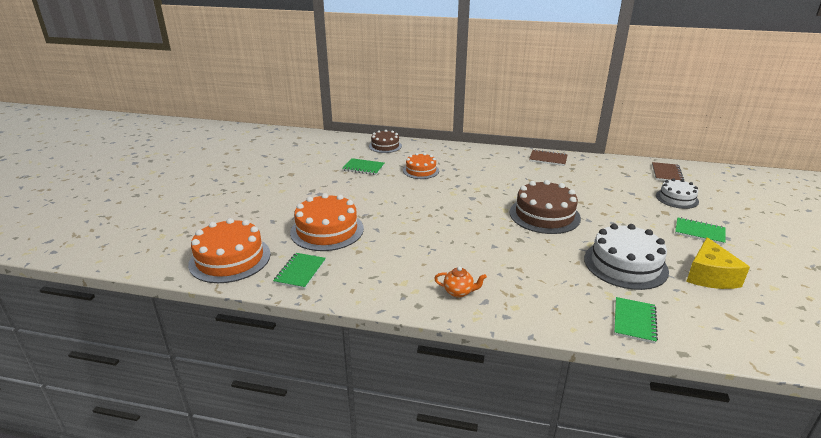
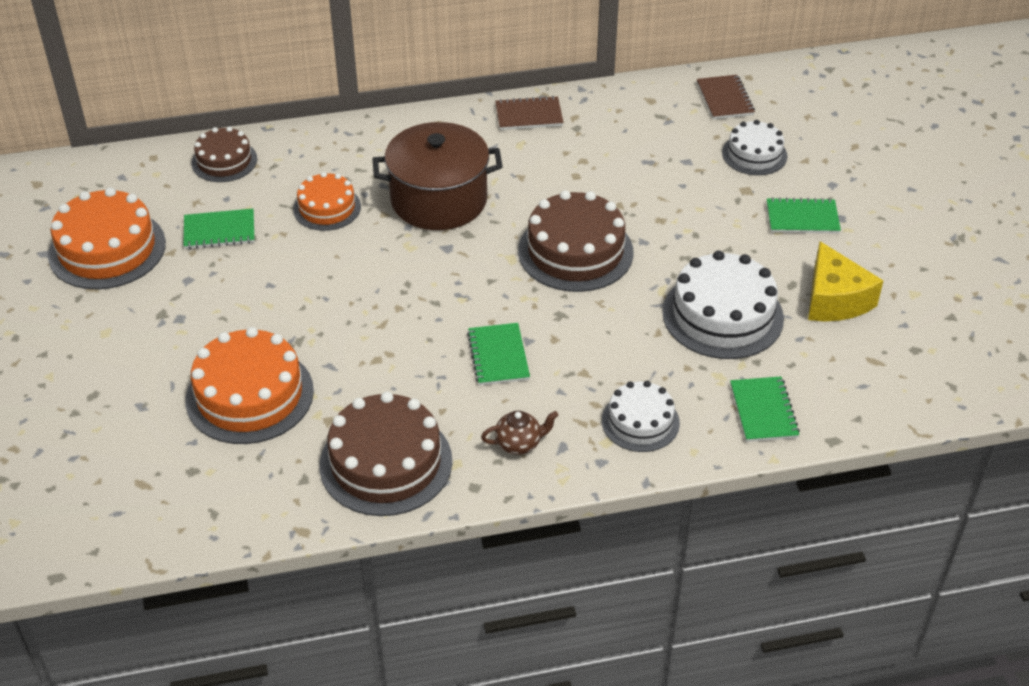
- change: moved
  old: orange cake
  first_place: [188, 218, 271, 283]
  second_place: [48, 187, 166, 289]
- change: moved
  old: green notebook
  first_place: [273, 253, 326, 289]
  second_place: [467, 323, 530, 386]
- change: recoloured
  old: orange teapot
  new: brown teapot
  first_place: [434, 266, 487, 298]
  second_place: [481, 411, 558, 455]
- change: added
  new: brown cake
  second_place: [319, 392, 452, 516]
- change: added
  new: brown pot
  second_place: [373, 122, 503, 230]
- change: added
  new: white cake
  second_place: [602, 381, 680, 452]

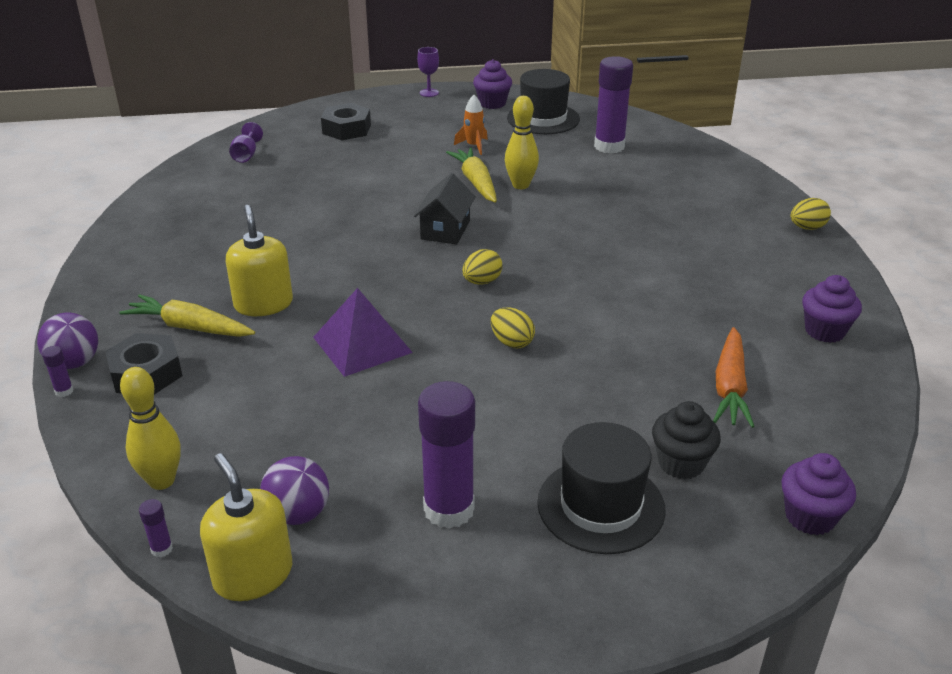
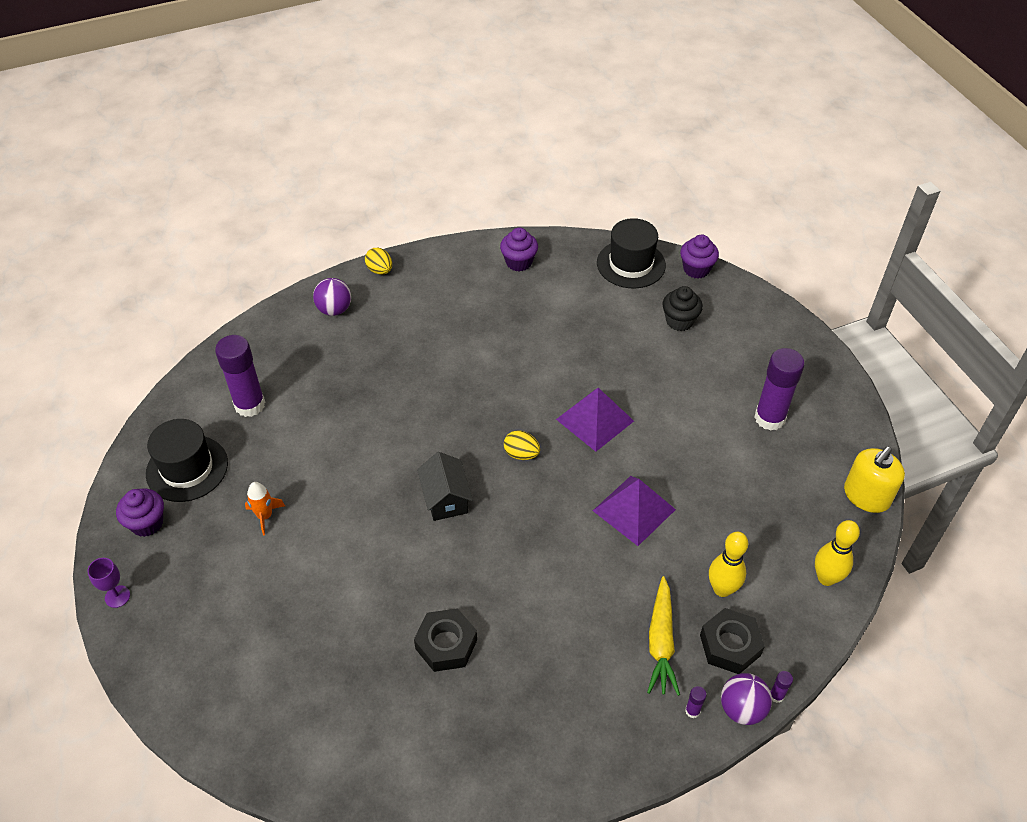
- change: moved
  old: purple glue stick
  first_place: [139, 499, 173, 558]
  second_place: [685, 686, 707, 718]
- change: removed
  old: yellow soap dispenser
  first_place: [226, 205, 293, 316]
- change: removed
  old: purple goblet
  first_place: [229, 122, 263, 163]
- change: moved
  old: purple ball
  first_place: [260, 456, 329, 525]
  second_place: [313, 278, 351, 316]
- change: moved
  old: black nut
  first_place: [321, 103, 371, 140]
  second_place: [414, 608, 477, 672]
- change: turned
  old: black house
  first_place: [414, 173, 476, 244]
  second_place: [417, 452, 473, 521]
  degrees: 75
- change: removed
  old: yellow carrot
  first_place: [446, 147, 497, 203]
- change: replaced
  old: yellow egg
  new: purple pyramid
  first_place: [491, 308, 535, 348]
  second_place: [556, 388, 634, 452]
- change: moved
  old: yellow bowling pin
  first_place: [505, 96, 539, 189]
  second_place: [709, 532, 748, 597]
- change: moved
  old: black hat
  first_place: [537, 422, 666, 554]
  second_place: [597, 218, 666, 289]
- change: removed
  old: orange carrot
  first_place: [713, 327, 755, 428]

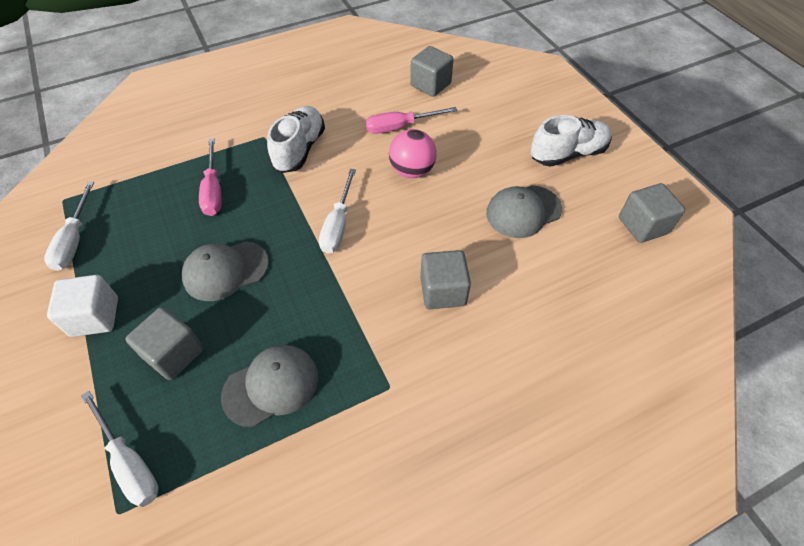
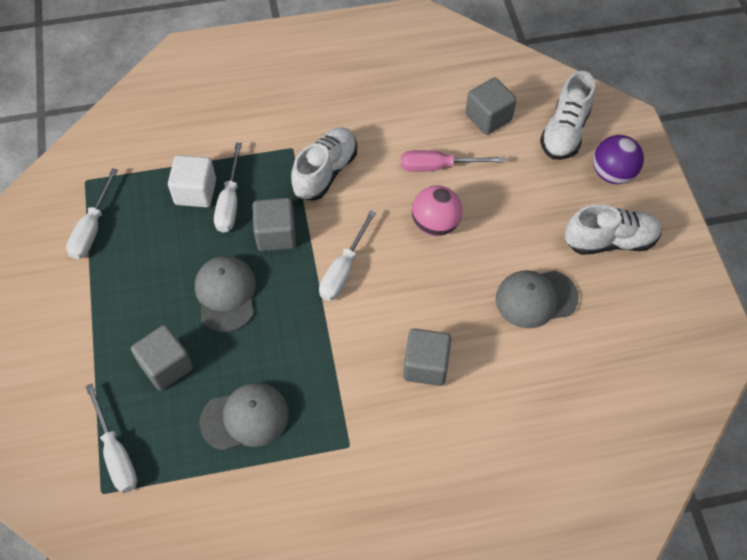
- change: moved
  old: white cube
  first_place: [47, 275, 118, 337]
  second_place: [168, 155, 216, 207]
- change: turned
  old: grey cap
  first_place: [182, 241, 269, 301]
  second_place: [195, 256, 256, 332]
  degrees: 90
- change: recoloured
  old: pink screwdriver
  new: white screwdriver
  first_place: [199, 138, 221, 216]
  second_place: [214, 143, 242, 233]
- change: moved
  old: grey cube
  first_place: [619, 183, 685, 243]
  second_place: [252, 198, 296, 251]
- change: added
  new: white shoe
  second_place: [540, 71, 595, 160]
- change: added
  new: purple ball
  second_place: [593, 135, 644, 184]

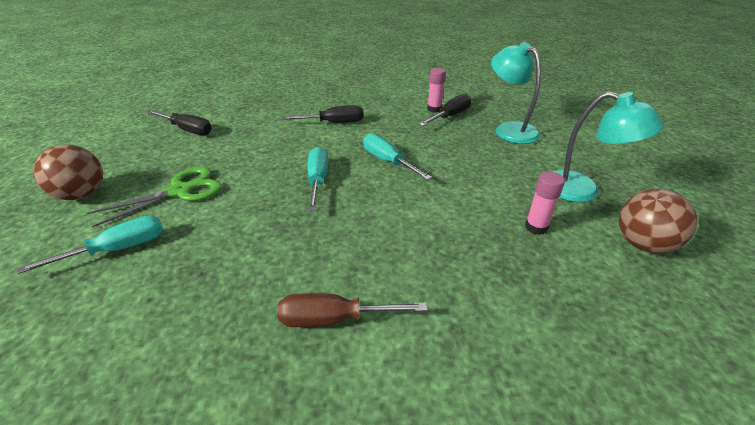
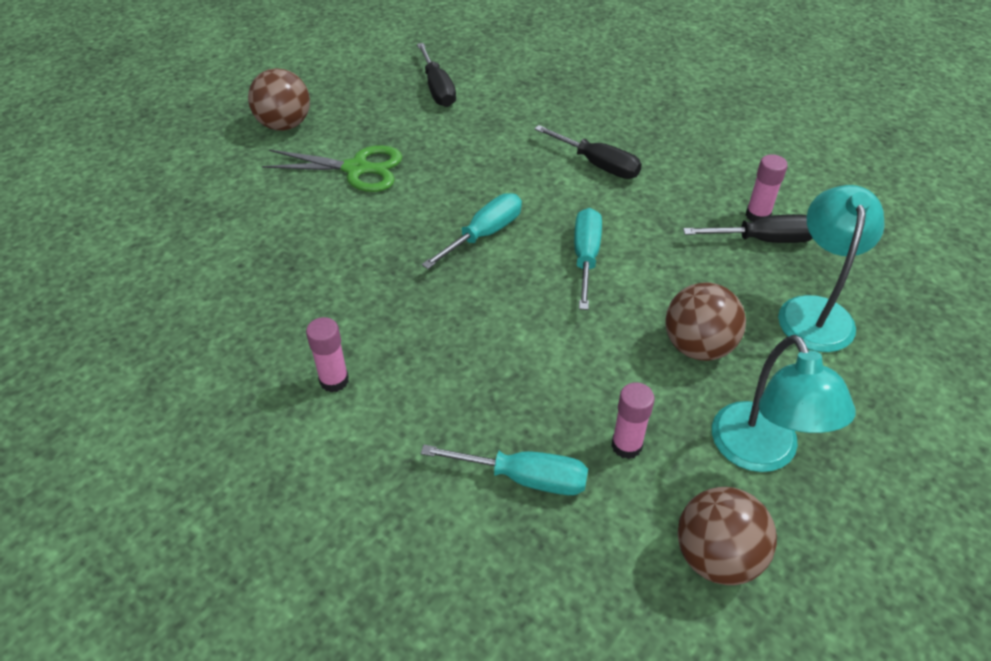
- change: moved
  old: turquoise screwdriver
  first_place: [17, 216, 163, 274]
  second_place: [421, 445, 588, 495]
- change: replaced
  old: brown screwdriver
  new: pink glue stick
  first_place: [277, 293, 427, 327]
  second_place: [306, 317, 349, 392]
- change: added
  new: brown ball
  second_place: [665, 282, 746, 361]

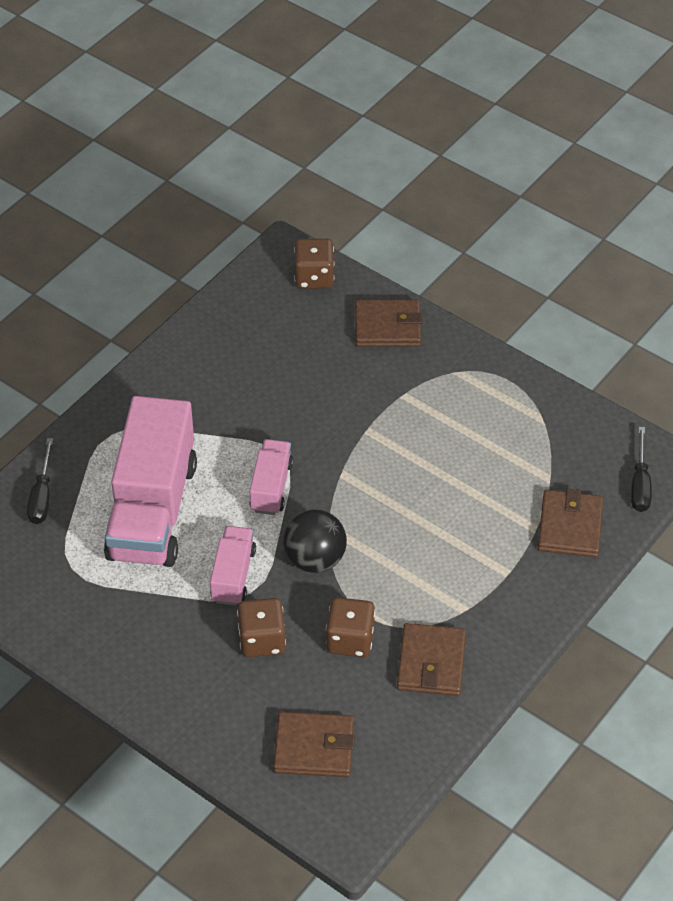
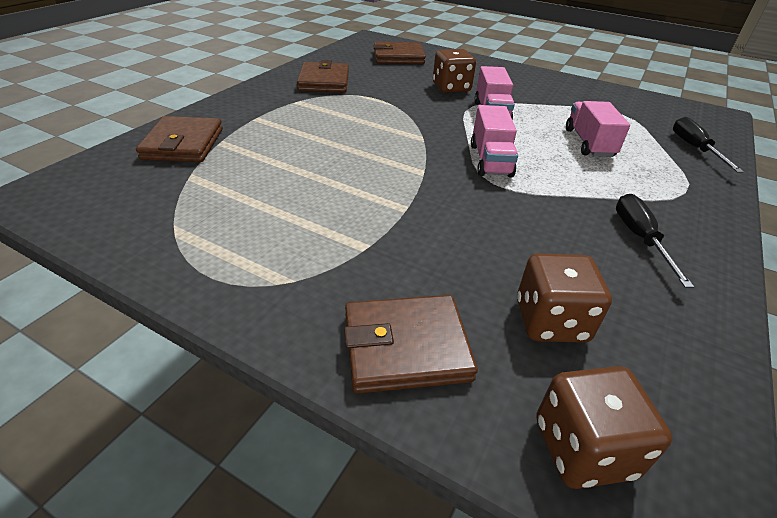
- change: resized
  old: pink truck
  first_place: [104, 396, 197, 567]
  second_place: [566, 101, 630, 157]
  factor: 0.49
- change: removed
  old: black ball
  first_place: [283, 509, 347, 573]
- change: moved
  old: brown dice
  first_place: [326, 597, 375, 657]
  second_place: [517, 253, 612, 343]
- change: moved
  old: black screwdriver
  first_place: [631, 427, 652, 512]
  second_place: [616, 194, 694, 288]

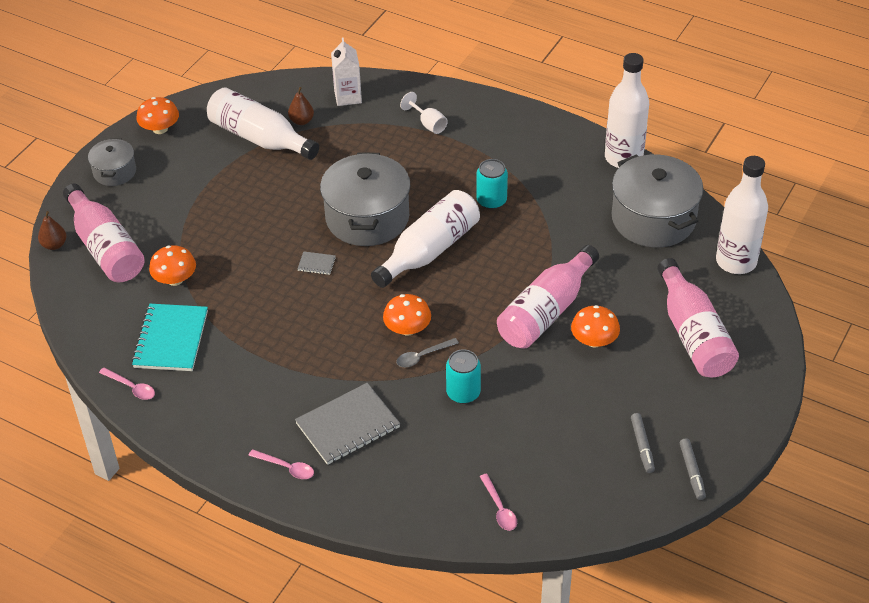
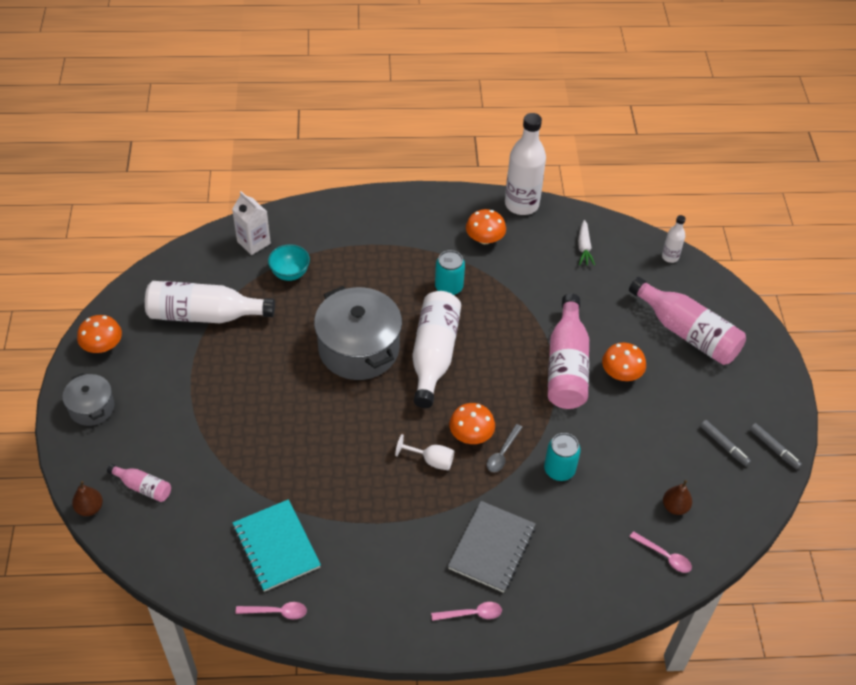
- change: resized
  old: pink bottle
  first_place: [63, 184, 145, 283]
  second_place: [107, 464, 171, 502]
  factor: 0.48
- change: moved
  old: orange mushroom
  first_place: [149, 245, 196, 286]
  second_place: [466, 209, 506, 244]
- change: moved
  old: brown pear
  first_place: [288, 87, 314, 125]
  second_place: [663, 480, 692, 515]
- change: removed
  old: grey notebook
  first_place: [297, 251, 336, 275]
- change: moved
  old: white goblet
  first_place: [400, 92, 448, 134]
  second_place: [395, 434, 454, 471]
- change: replaced
  old: grey pot
  new: white carrot
  first_place: [612, 154, 704, 247]
  second_place: [578, 220, 595, 266]
- change: resized
  old: white bottle
  first_place: [716, 156, 768, 274]
  second_place: [662, 215, 686, 263]
  factor: 0.48
- change: added
  new: turquoise bowl
  second_place: [268, 244, 310, 281]

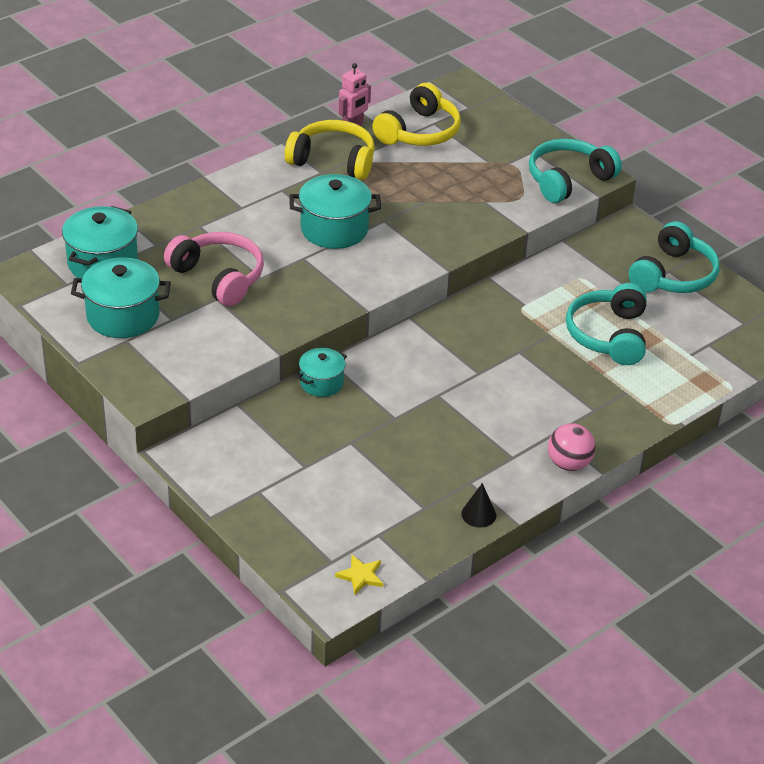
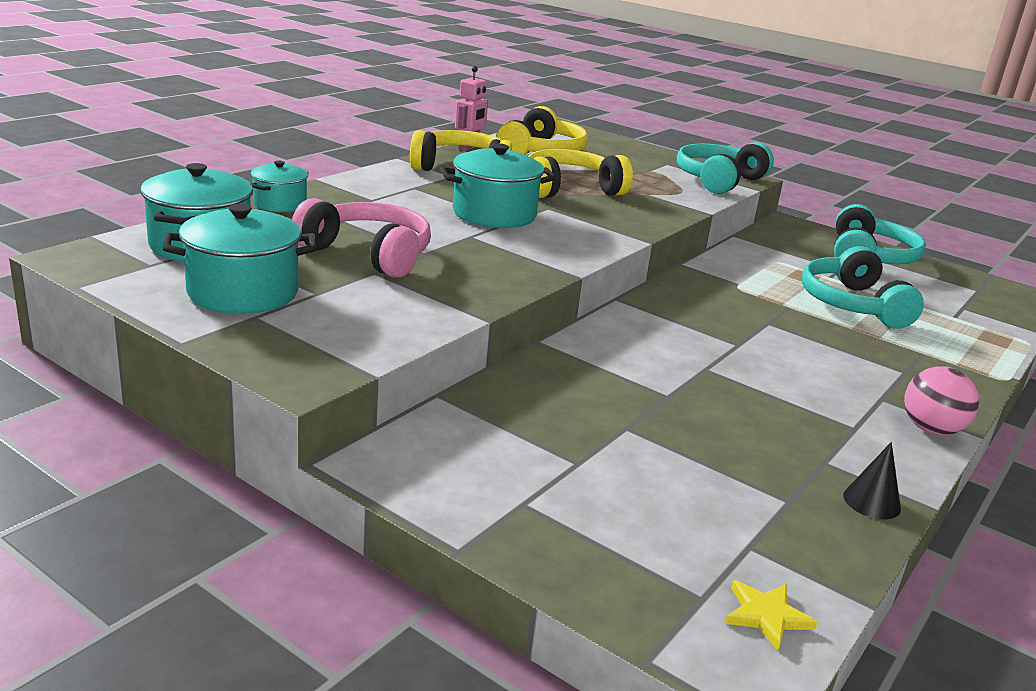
- change: moved
  old: turquoise pot
  first_place: [297, 348, 347, 397]
  second_place: [251, 161, 308, 212]
- change: added
  new: yellow headphones
  second_place: [528, 149, 633, 198]

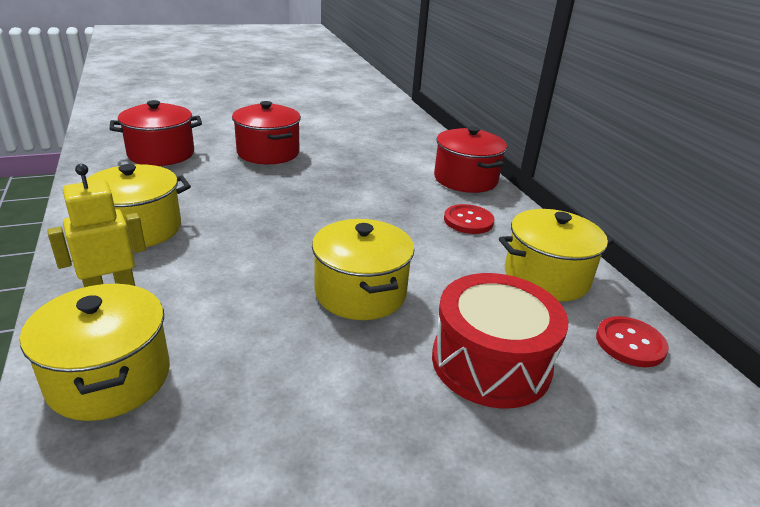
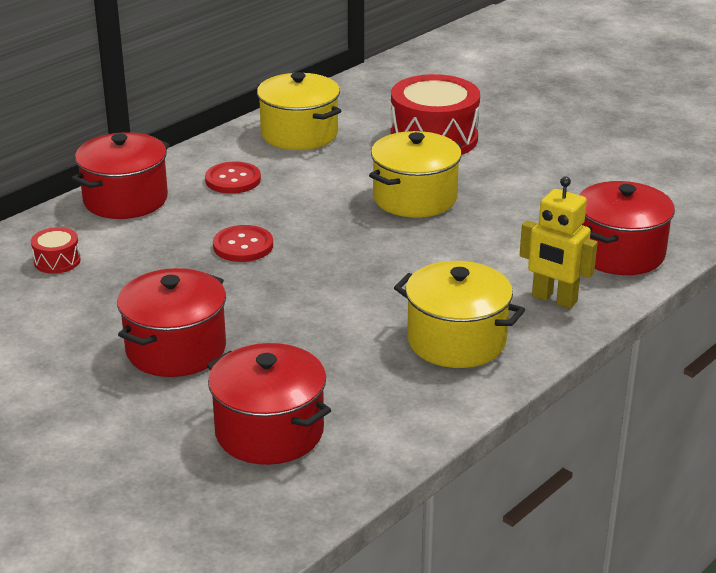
- change: recoloured
  old: yellow pot
  new: red pot
  first_place: [20, 284, 170, 421]
  second_place: [579, 181, 675, 275]
- change: moved
  old: red button
  first_place: [596, 316, 669, 367]
  second_place: [213, 225, 273, 262]
- change: added
  new: red drum
  second_place: [31, 227, 81, 274]

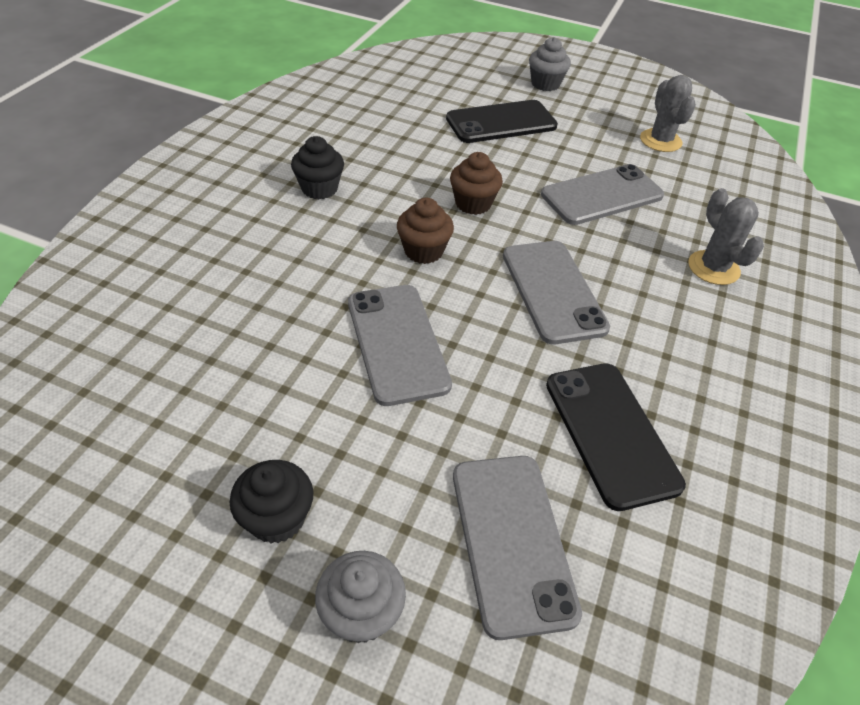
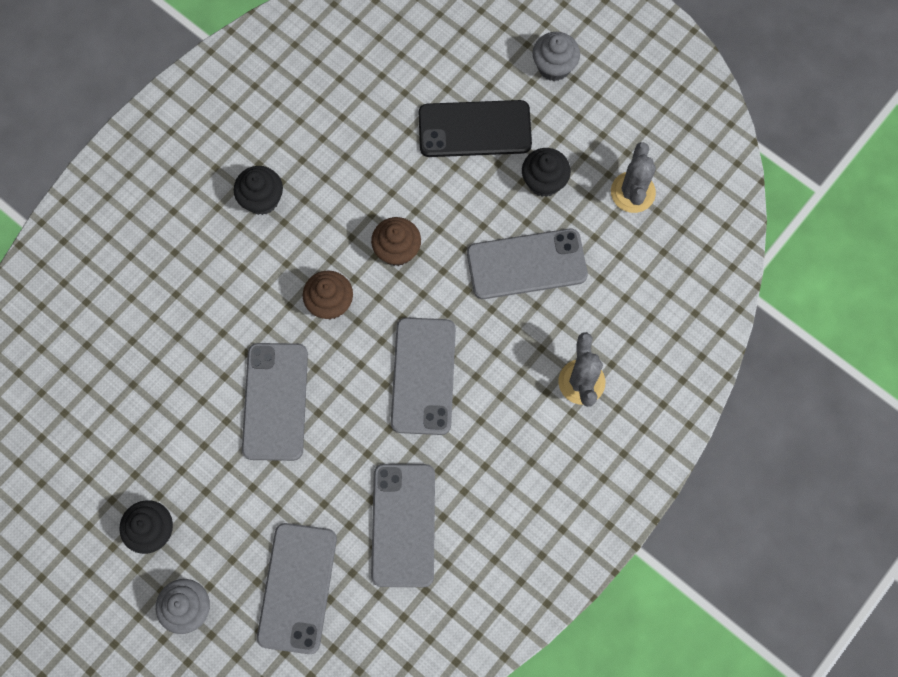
- change: recoloured
  old: black phone
  new: grey phone
  first_place: [546, 363, 686, 511]
  second_place: [371, 464, 435, 587]
- change: added
  new: black cupcake
  second_place: [522, 148, 571, 197]

